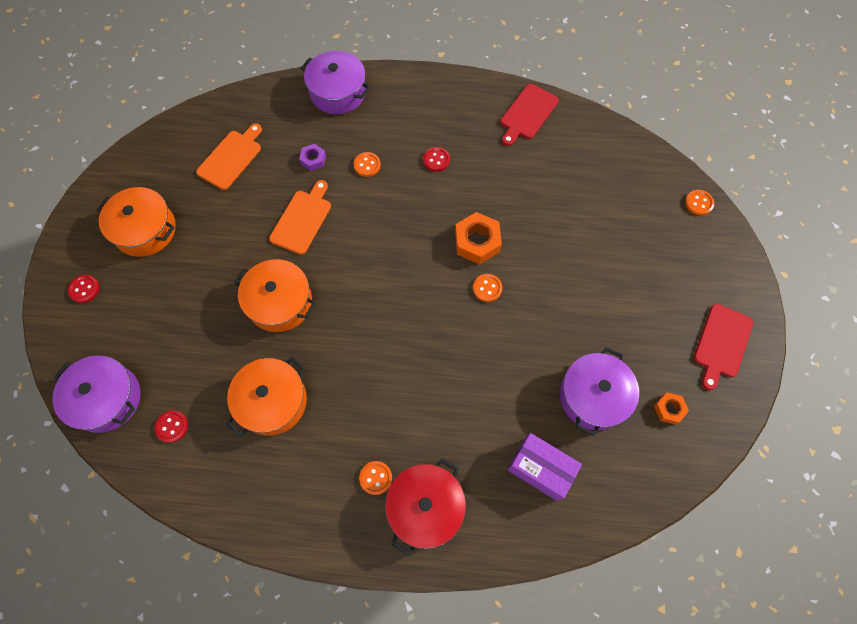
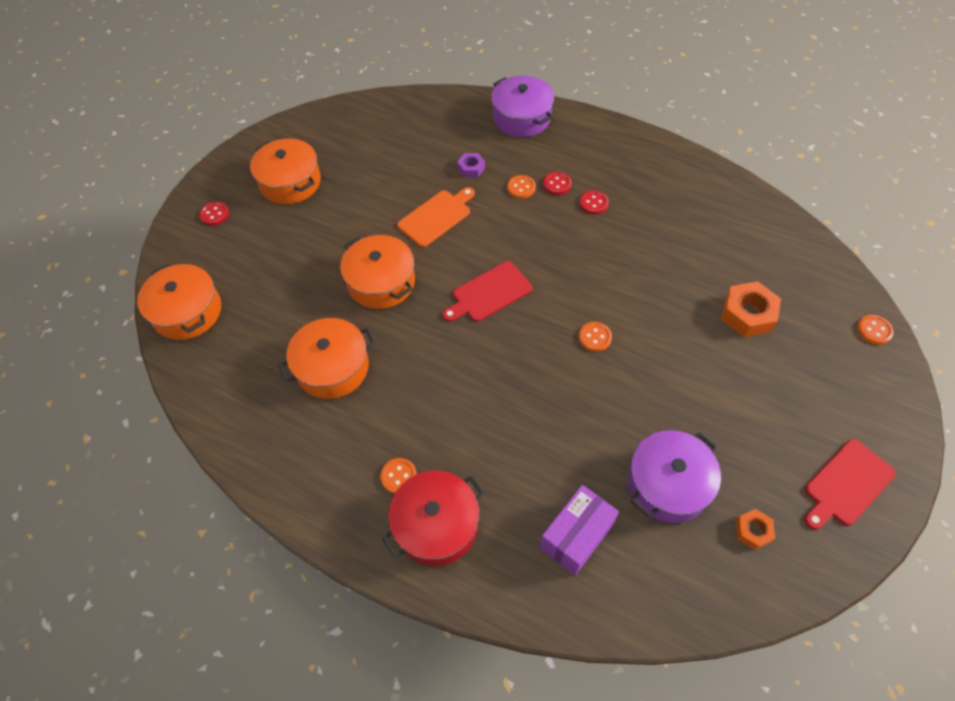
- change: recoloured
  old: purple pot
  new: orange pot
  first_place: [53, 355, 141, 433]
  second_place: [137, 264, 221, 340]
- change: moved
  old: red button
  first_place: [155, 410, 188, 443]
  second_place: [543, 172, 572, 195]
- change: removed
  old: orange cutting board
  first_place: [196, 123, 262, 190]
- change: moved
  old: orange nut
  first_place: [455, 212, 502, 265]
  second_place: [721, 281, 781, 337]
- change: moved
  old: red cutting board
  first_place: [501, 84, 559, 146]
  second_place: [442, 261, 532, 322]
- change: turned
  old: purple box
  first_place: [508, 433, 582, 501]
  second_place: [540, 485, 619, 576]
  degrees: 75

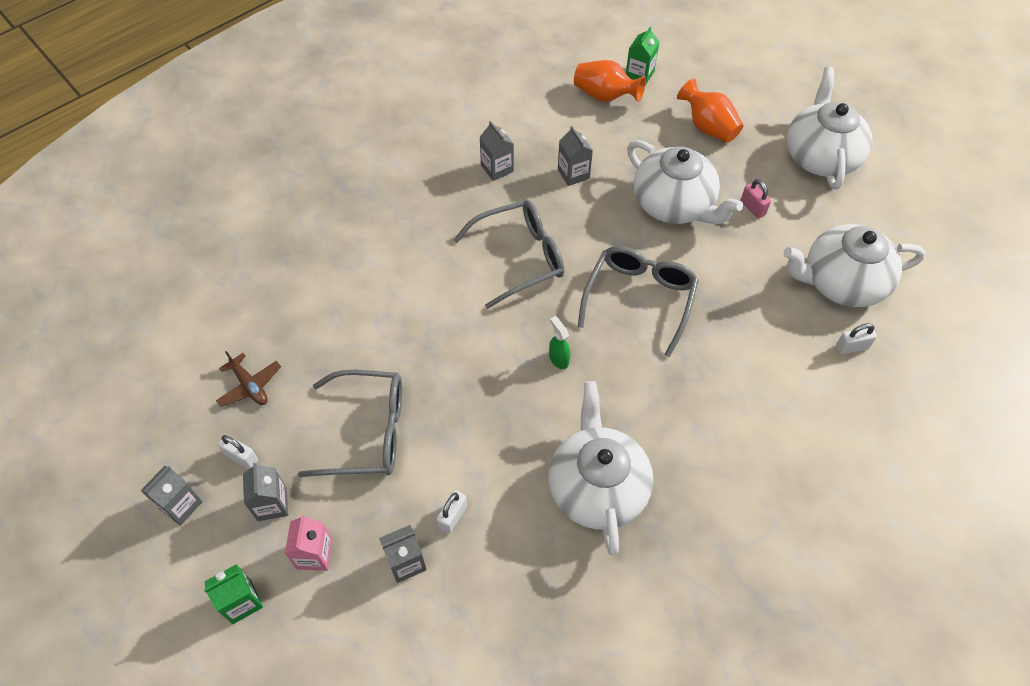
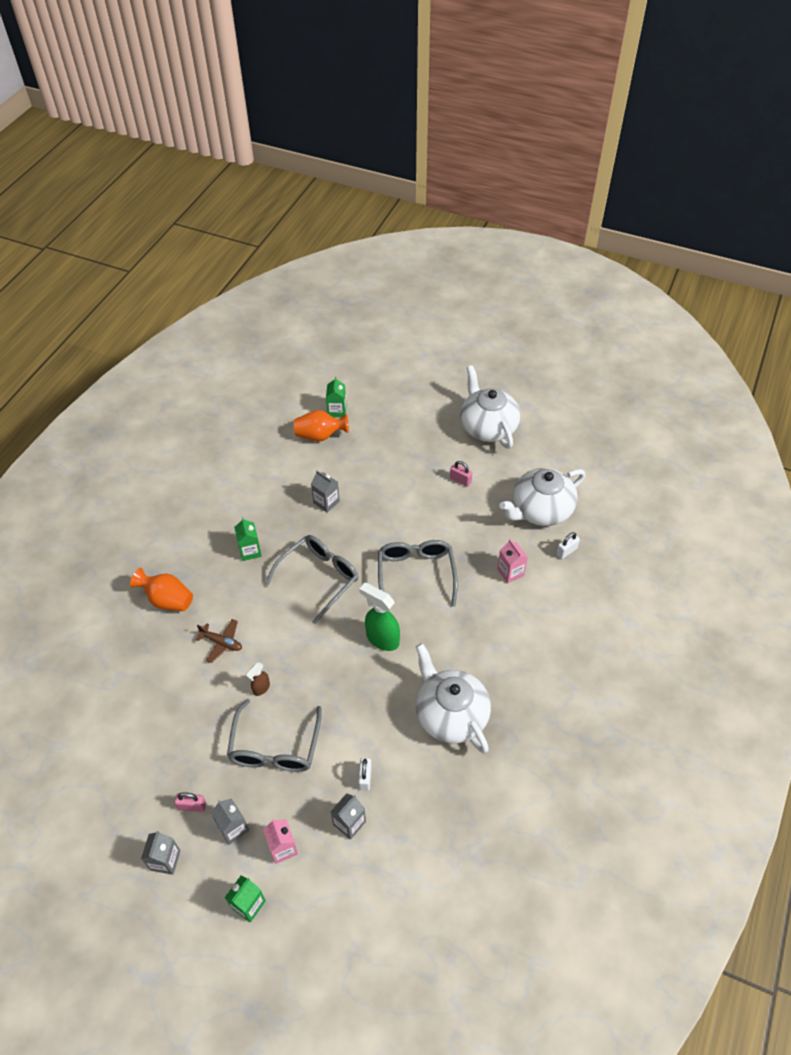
- change: moved
  old: brown plane
  first_place: [216, 351, 281, 407]
  second_place: [196, 619, 242, 663]
- change: recoloured
  old: white padlock
  new: pink padlock
  first_place: [218, 435, 258, 469]
  second_place: [174, 792, 206, 812]
- change: turned
  old: grey glasses
  first_place: [298, 370, 402, 477]
  second_place: [227, 699, 322, 772]
  degrees: 120
- change: removed
  old: grey carton
  first_place: [480, 121, 514, 181]
- change: resized
  old: green spray bottle
  first_place: [549, 316, 570, 369]
  second_place: [359, 583, 400, 651]
  factor: 1.88
- change: removed
  old: white teapot
  first_place: [627, 140, 743, 224]
- change: moved
  old: orange vase
  first_place: [677, 79, 743, 143]
  second_place: [130, 568, 193, 611]
- change: added
  new: green carton
  second_place: [234, 517, 262, 561]
- change: added
  new: brown spray bottle
  second_place: [246, 662, 270, 696]
- change: added
  new: pink carton
  second_place: [497, 539, 528, 584]

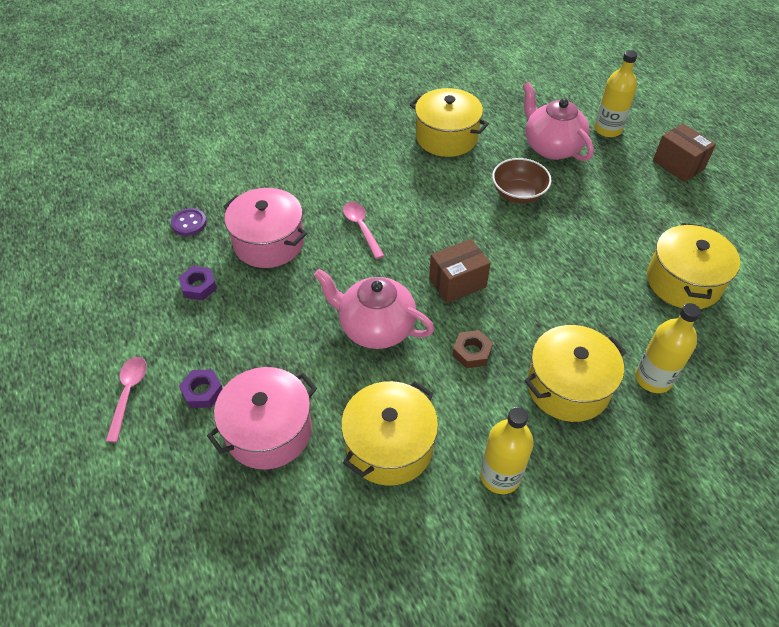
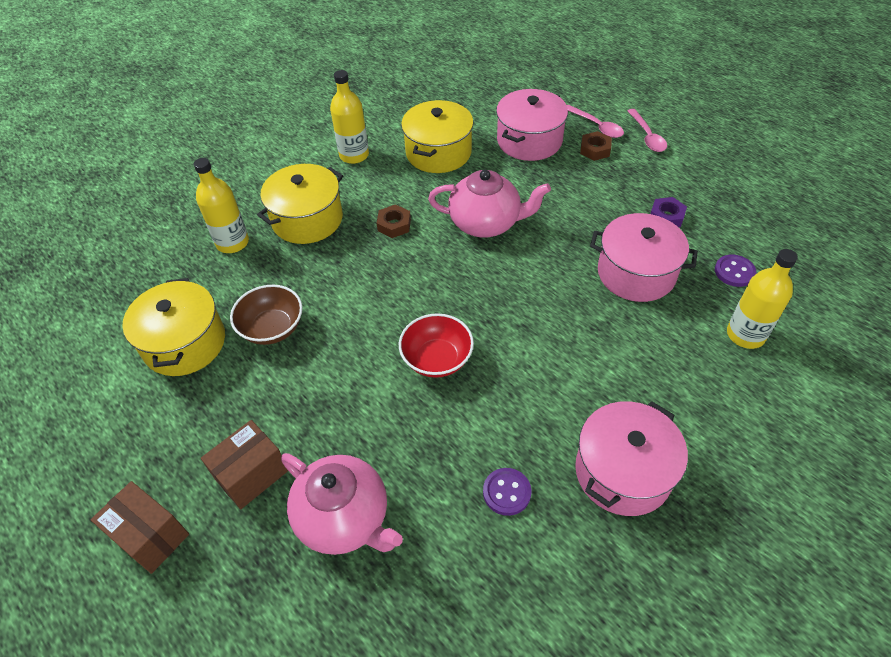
- change: recoloured
  old: purple nut
  new: brown nut
  first_place: [179, 369, 223, 408]
  second_place: [580, 131, 612, 161]
- change: moved
  old: pink spoon
  first_place: [343, 202, 384, 259]
  second_place: [567, 105, 624, 138]
- change: replaced
  old: yellow pot
  new: purple button
  first_place: [410, 88, 489, 157]
  second_place: [483, 468, 531, 516]
- change: moved
  old: brown box
  first_place: [429, 239, 491, 303]
  second_place: [201, 420, 288, 509]
- change: moved
  old: brown bowl
  first_place: [492, 158, 552, 204]
  second_place: [230, 285, 302, 345]
- change: moved
  old: yellow bottle
  first_place: [594, 50, 637, 137]
  second_place: [727, 249, 798, 349]
- change: added
  new: red bowl
  second_place: [399, 313, 474, 378]
- change: added
  new: pink pot
  second_place: [575, 401, 688, 516]

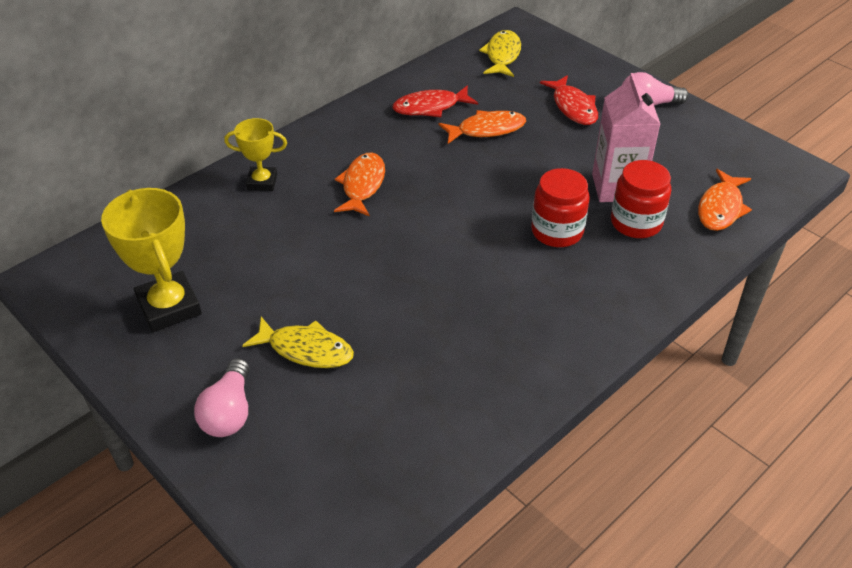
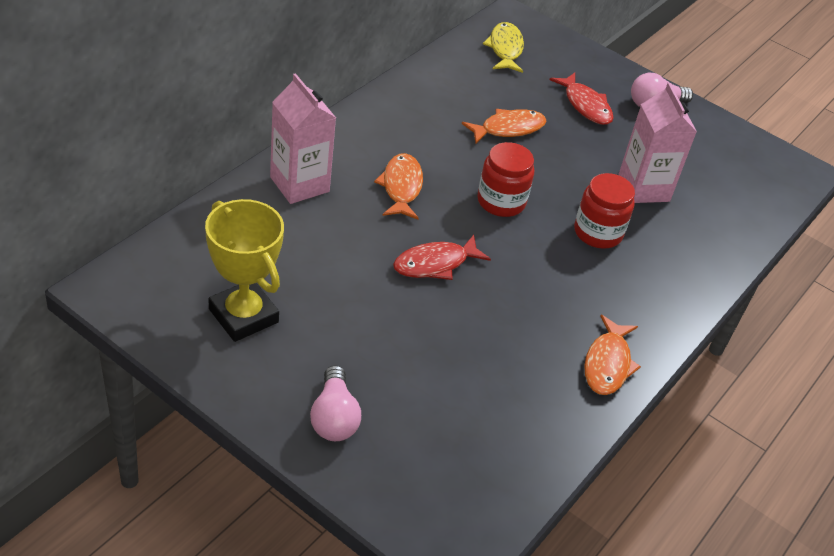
- change: replaced
  old: yellow trophy
  new: pink carton
  first_place: [224, 118, 287, 191]
  second_place: [270, 73, 336, 204]
- change: removed
  old: yellow fish
  first_place: [242, 317, 354, 368]
- change: moved
  old: red fish
  first_place: [392, 86, 478, 117]
  second_place: [393, 235, 491, 280]
- change: moved
  old: red jar
  first_place: [611, 160, 671, 238]
  second_place: [477, 142, 534, 217]
- change: moved
  old: orange fish
  first_place: [698, 169, 752, 231]
  second_place: [584, 315, 641, 395]

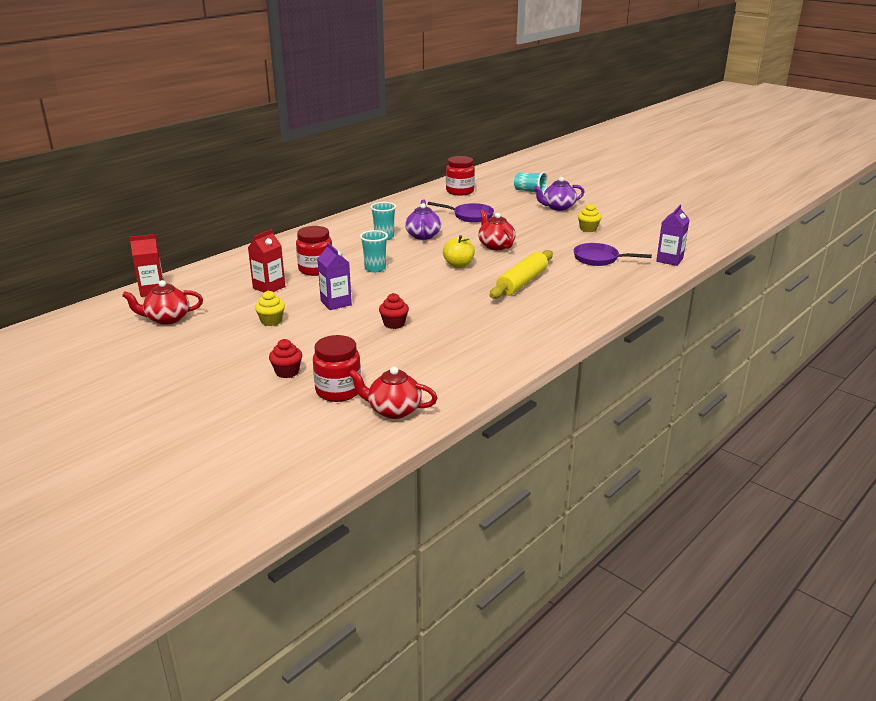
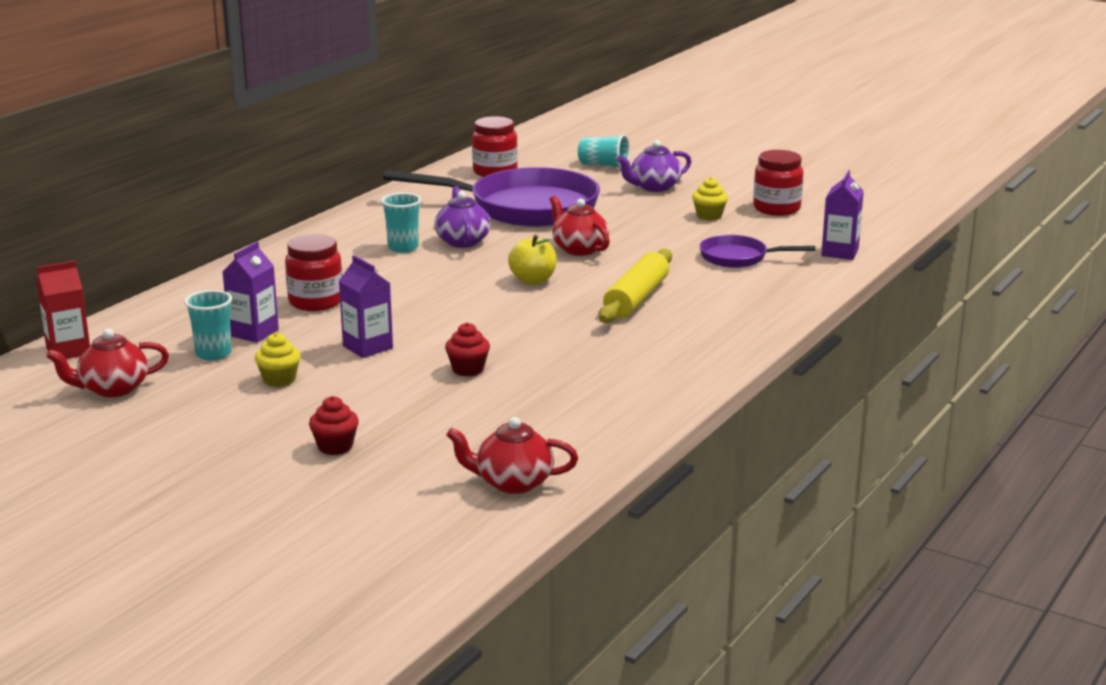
- change: recoloured
  old: red carton
  new: purple carton
  first_place: [248, 229, 285, 293]
  second_place: [222, 242, 279, 343]
- change: moved
  old: red jar
  first_place: [313, 335, 361, 402]
  second_place: [753, 150, 803, 216]
- change: moved
  old: turquoise cup
  first_place: [360, 230, 388, 272]
  second_place: [184, 290, 232, 361]
- change: resized
  old: purple pan
  first_place: [427, 202, 494, 223]
  second_place: [383, 167, 600, 227]
  factor: 2.04

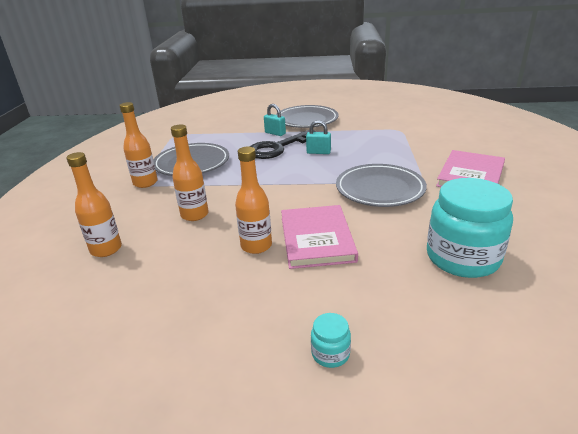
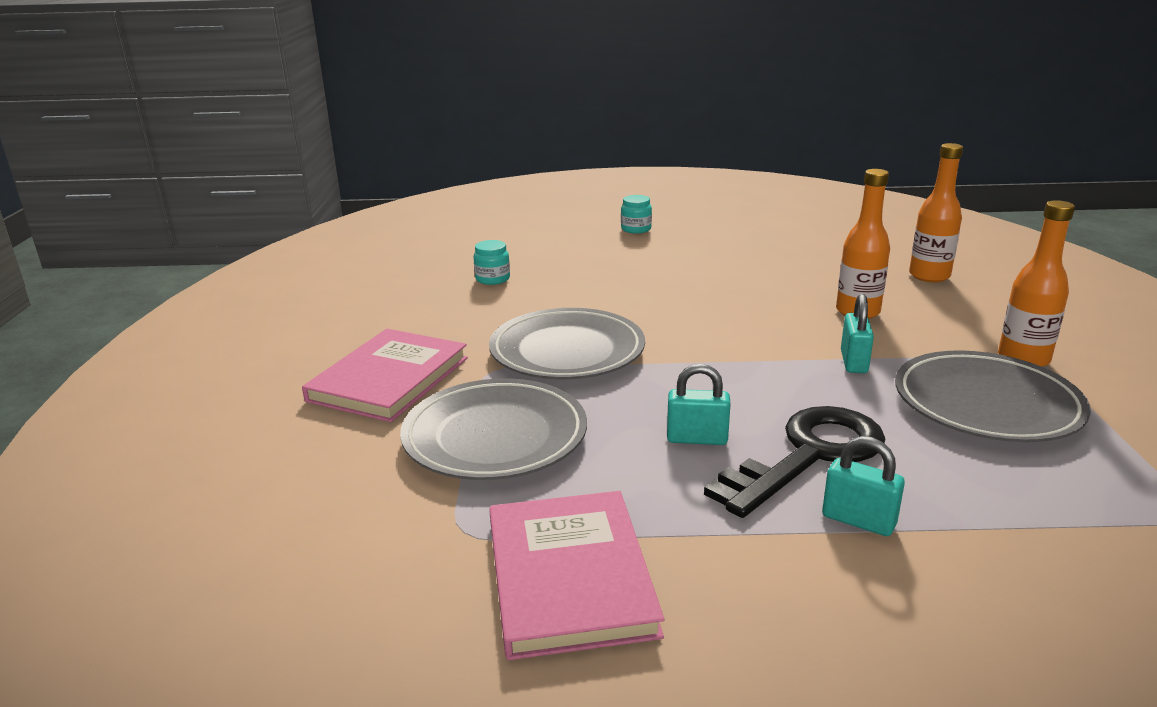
- change: removed
  old: orange bottle
  first_place: [235, 147, 272, 254]
- change: moved
  old: grey plate
  first_place: [276, 105, 338, 128]
  second_place: [400, 378, 587, 480]
- change: moved
  old: pink book
  first_place: [281, 205, 358, 269]
  second_place: [489, 491, 665, 660]
- change: resized
  old: turquoise jar
  first_place: [427, 178, 513, 278]
  second_place: [474, 240, 510, 285]
  factor: 0.43
- change: added
  new: turquoise padlock
  second_place: [841, 294, 874, 373]

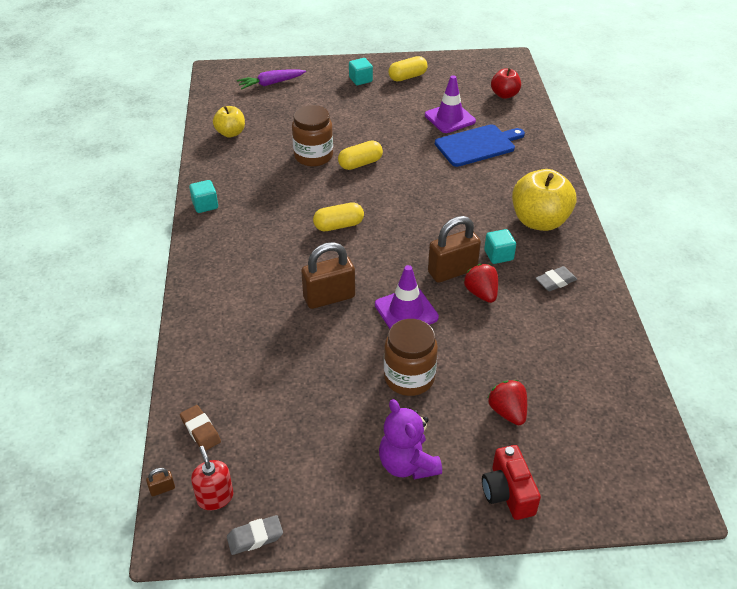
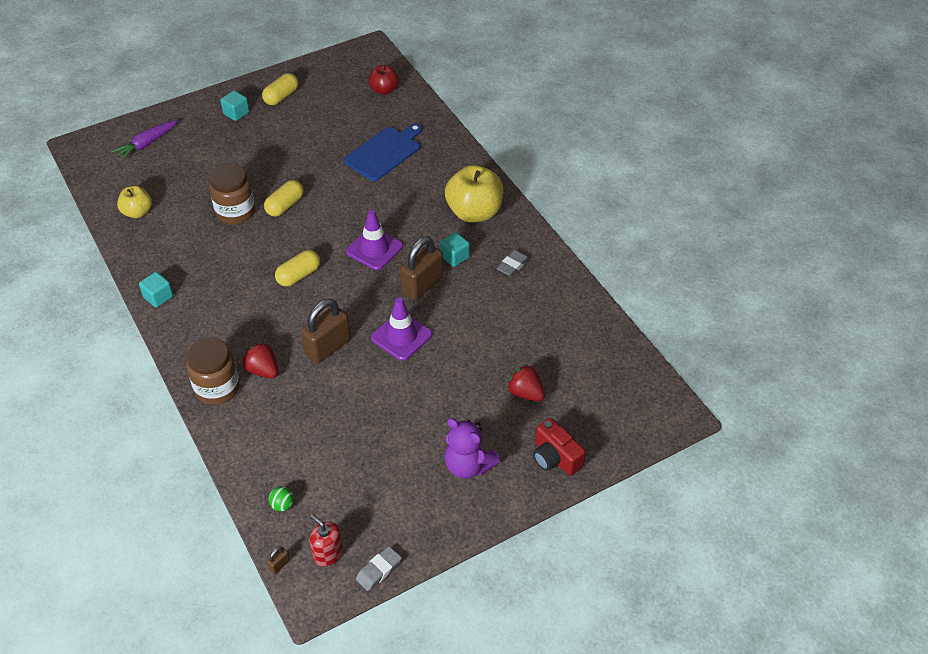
- change: replaced
  old: brown eraser
  new: green ball
  first_place: [180, 405, 221, 451]
  second_place: [269, 487, 294, 512]
- change: moved
  old: brown jar
  first_place: [384, 319, 438, 396]
  second_place: [186, 337, 240, 405]
- change: moved
  old: purple traffic cone
  first_place: [425, 75, 476, 133]
  second_place: [346, 210, 403, 270]
- change: moved
  old: red strawberry
  first_place: [464, 264, 498, 303]
  second_place: [243, 342, 278, 378]

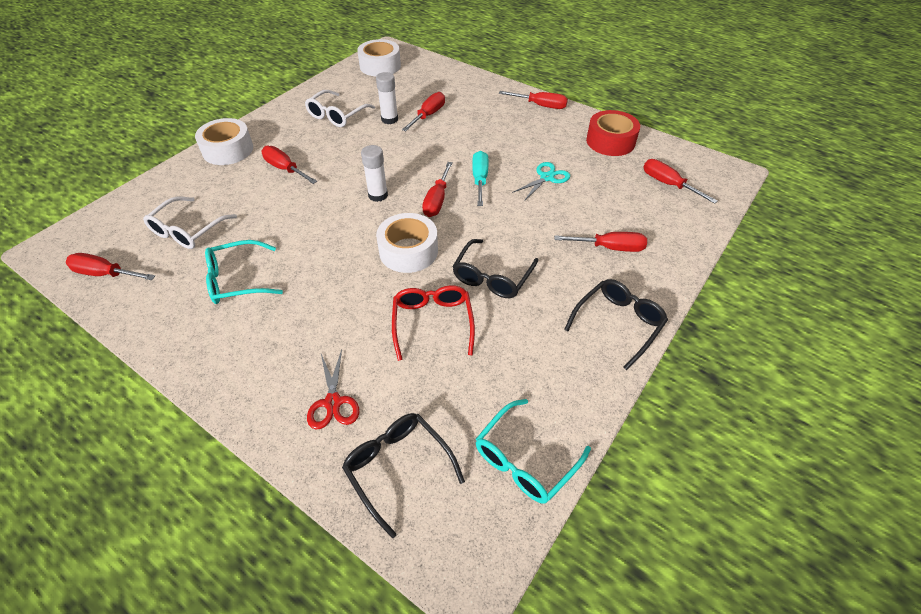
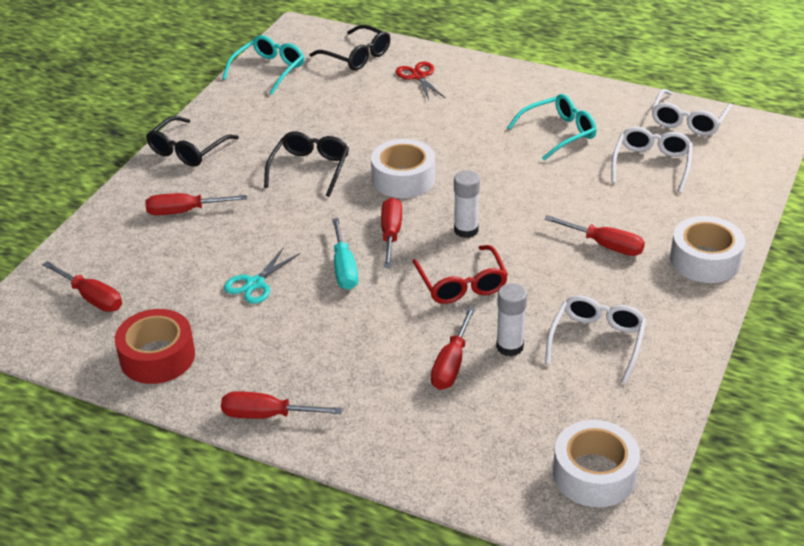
- change: replaced
  old: red screwdriver
  new: white glasses
  first_place: [66, 253, 155, 280]
  second_place: [652, 89, 732, 136]
- change: moved
  old: red glasses
  first_place: [392, 285, 475, 361]
  second_place: [412, 245, 508, 304]

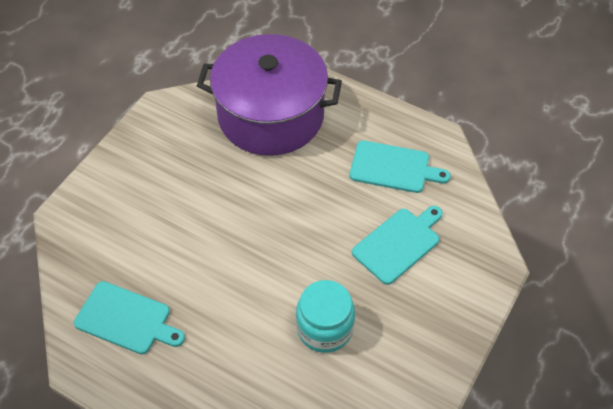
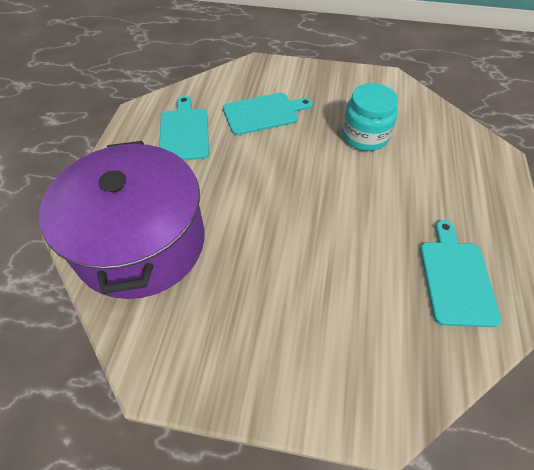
- change: turned
  old: turquoise cutting board
  first_place: [352, 206, 443, 285]
  second_place: [223, 93, 313, 135]
  degrees: 135

